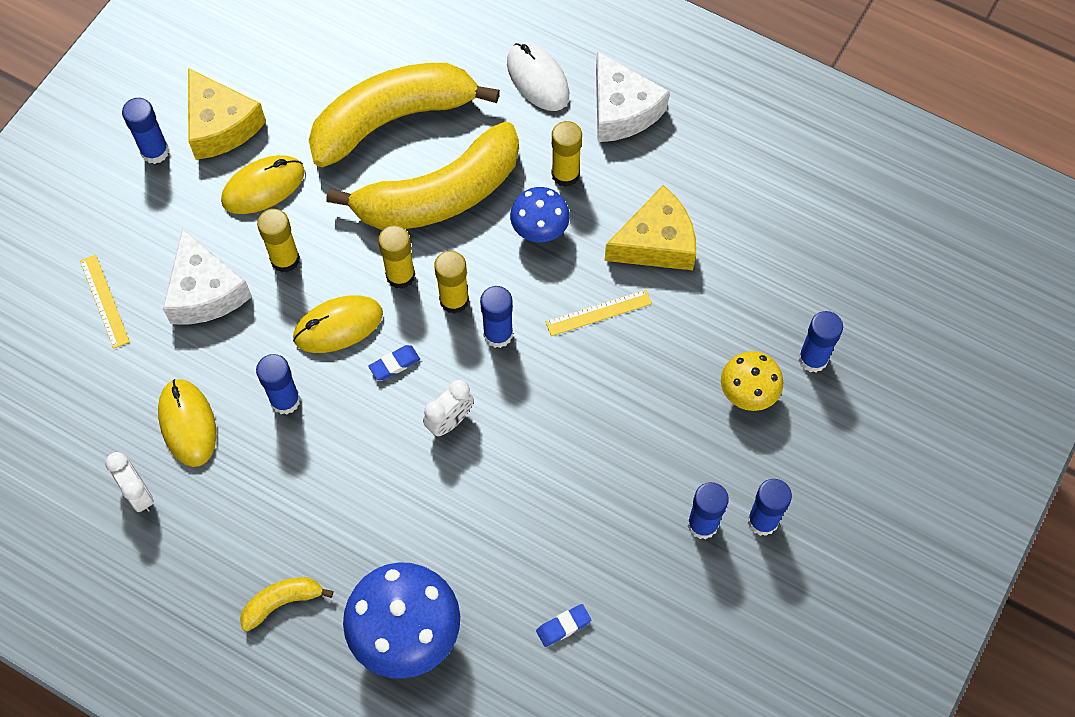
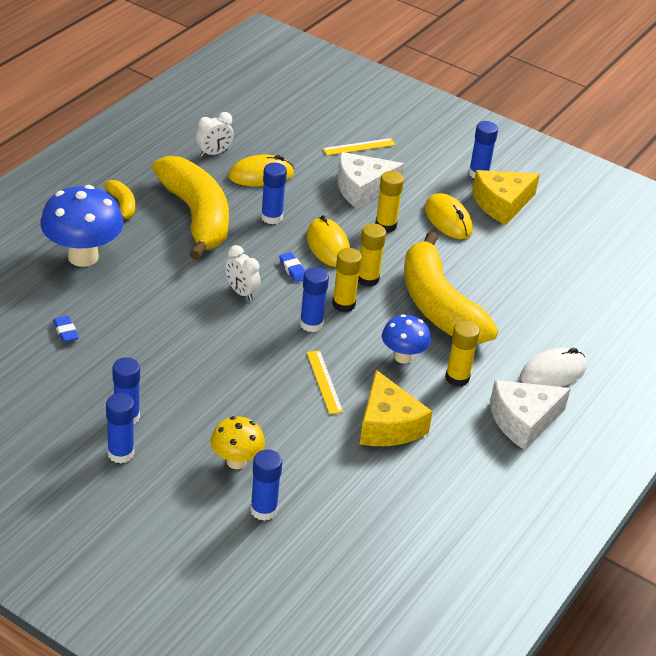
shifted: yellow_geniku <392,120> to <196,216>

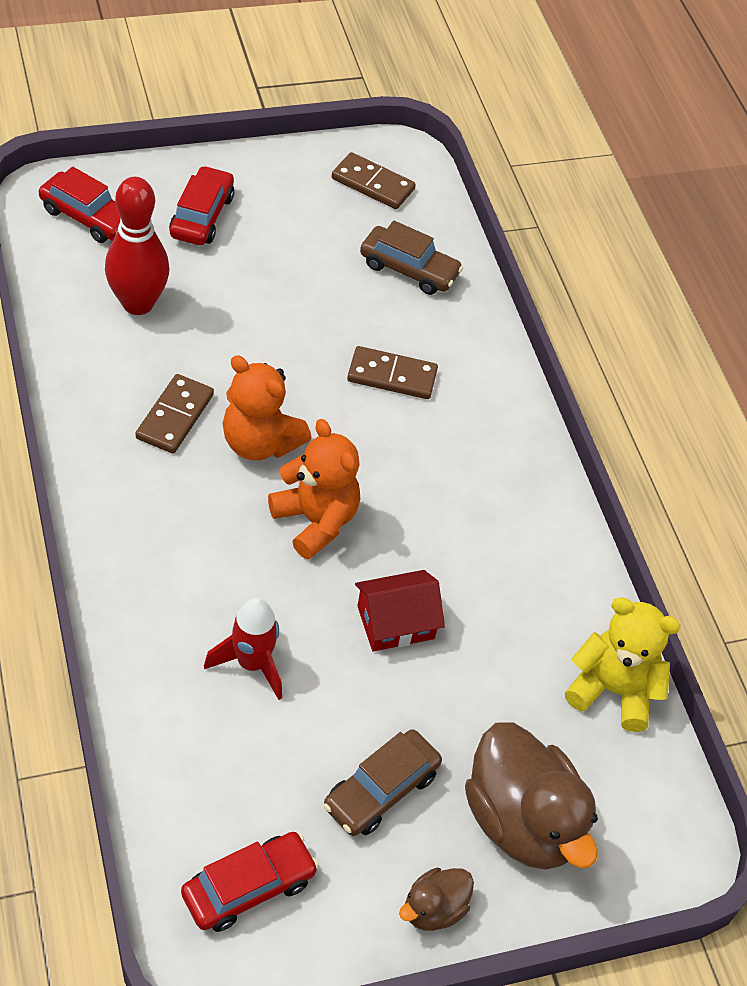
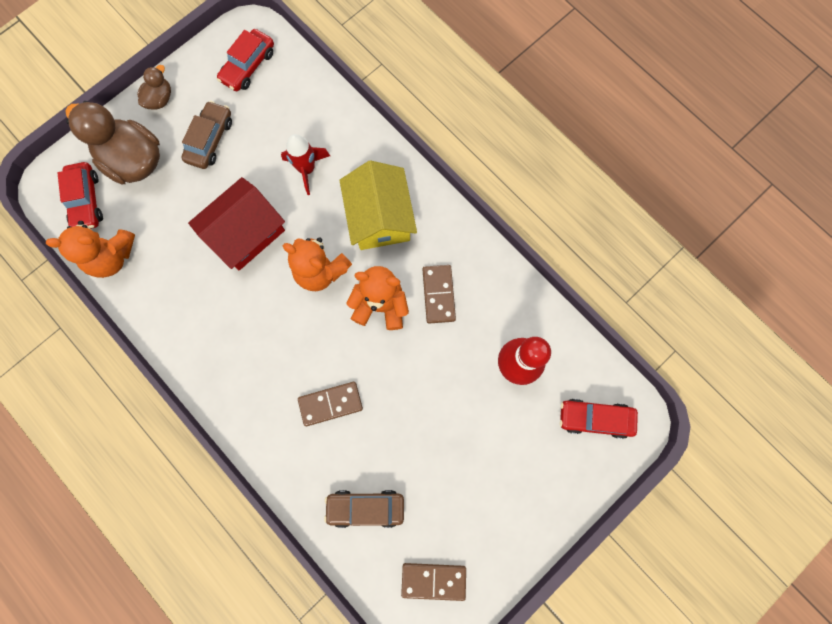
new: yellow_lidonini <379,217>
shifted: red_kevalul <202,216> to <86,201>
repainted: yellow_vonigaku <613,690> to orange_vonigaku <112,257>
scaled: red_lidonini <395,622> = <246,233> x1.56

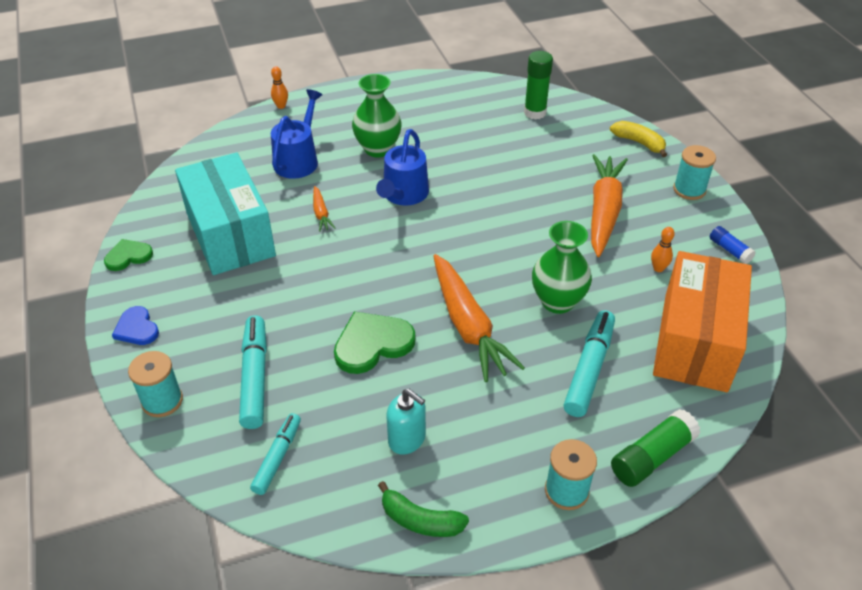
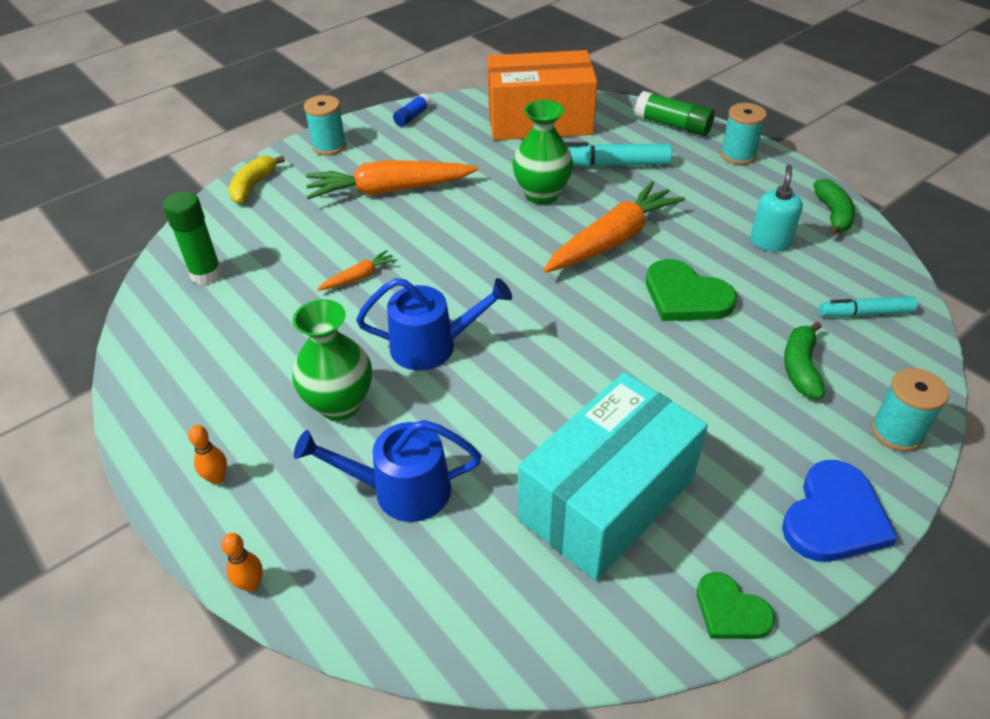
shifted: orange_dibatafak <658,268> to <217,478>; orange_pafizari <321,213> to <359,277>
swapped: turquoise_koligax <255,378> to green_geniku <800,367>
scaled: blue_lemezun <137,328> = <834,517> x1.64

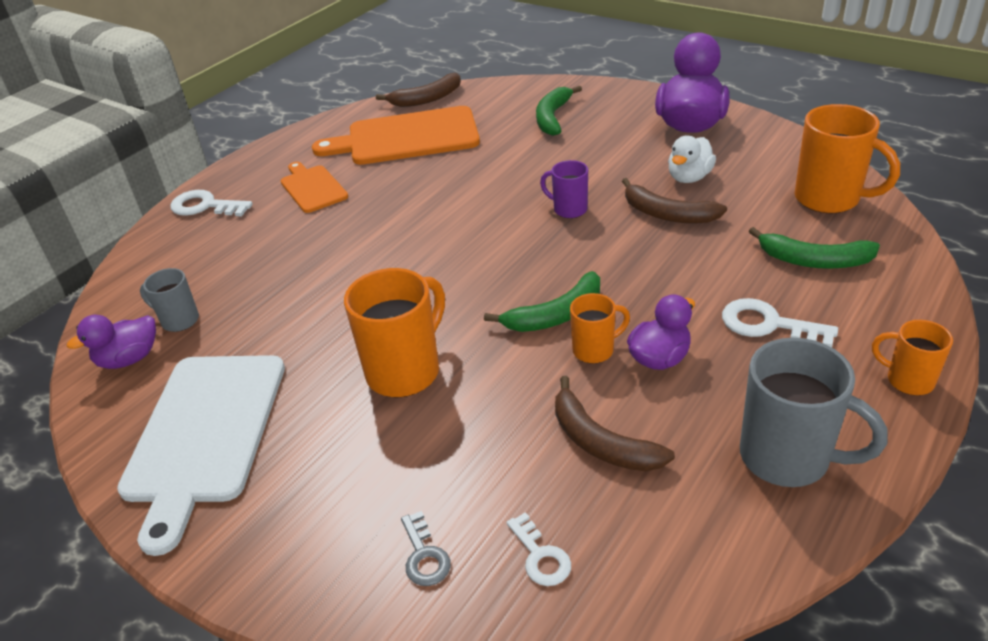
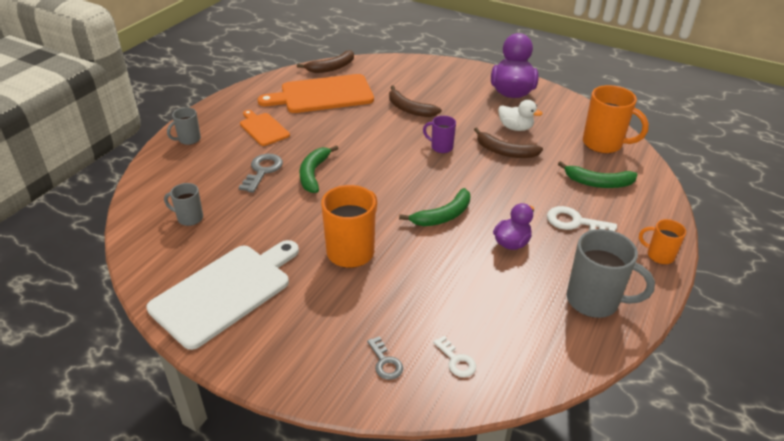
gone: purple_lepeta <129,359>; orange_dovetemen <595,350>
new: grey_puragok <262,171>
shifted: green_geniku <552,117> to <313,173>; brown_geniku <600,441> to <409,109>
swapped: white_puragok <205,206> to grey_dovetemen <188,140>
rotated: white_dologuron <204,433> = <225,292> 135 degrees counterclockwise; white_lepeta <689,177> = <515,128> 90 degrees counterclockwise

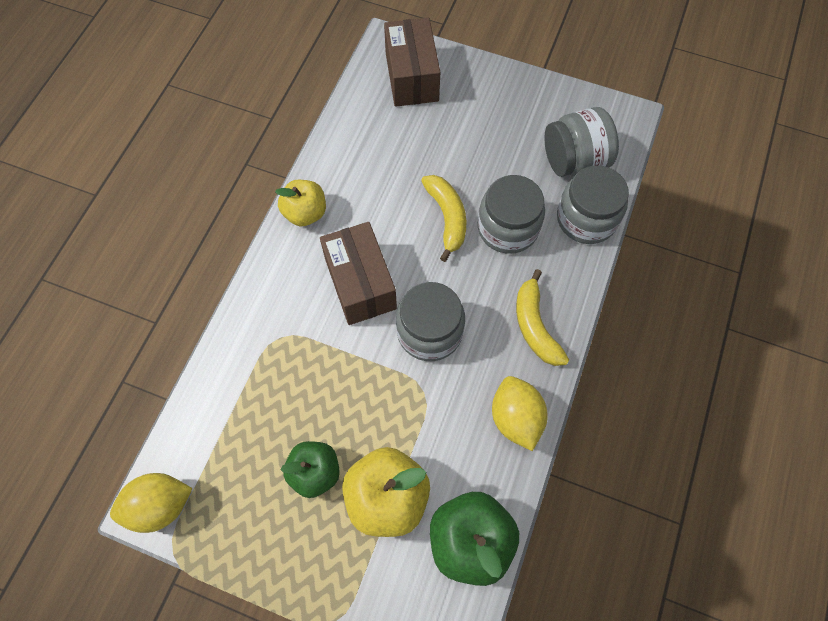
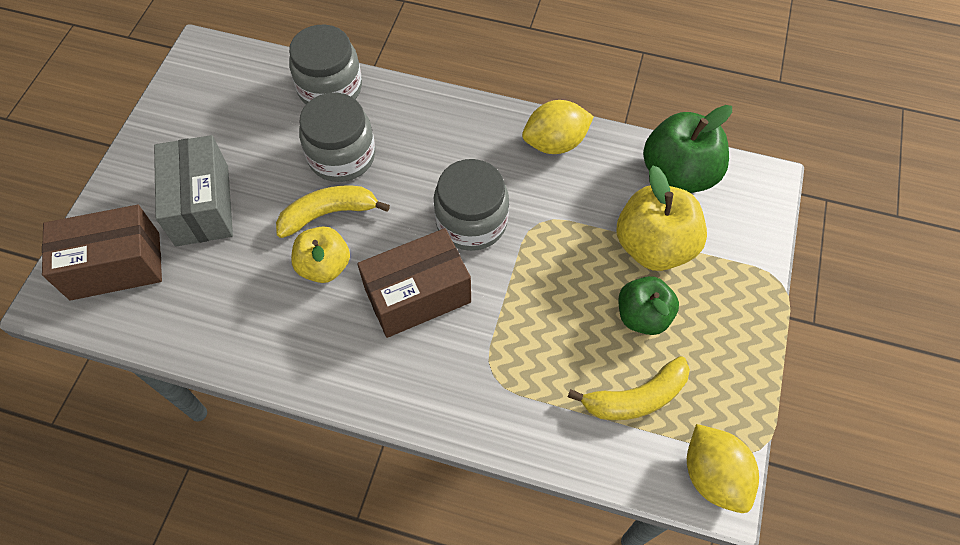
gone: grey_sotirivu <574,161>
new: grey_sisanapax <202,205>
shifted: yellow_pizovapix <305,213> to <324,266>; yellow_geniku <535,326> to <635,398>

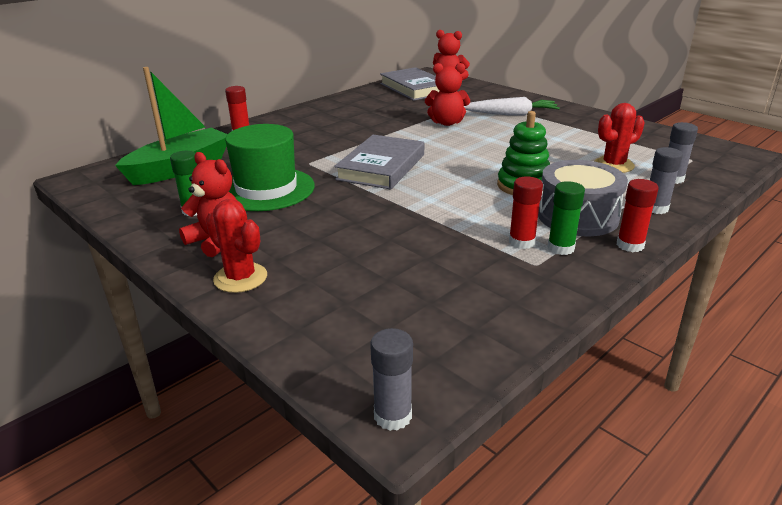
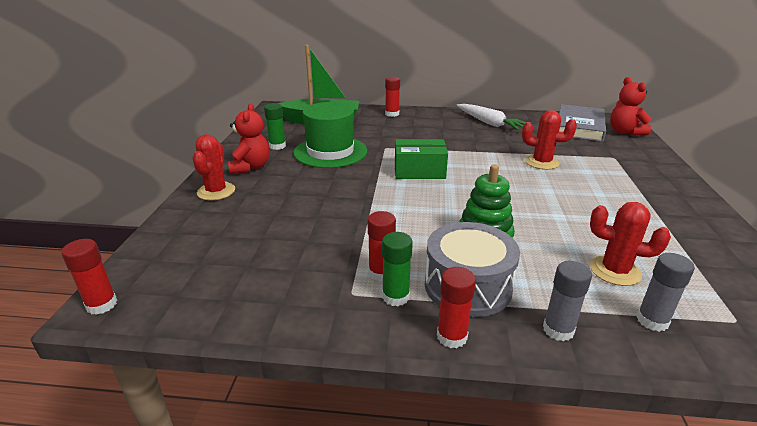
shifted: white_pafizari <511,114> to <489,123>
swapped: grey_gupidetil <381,167> to green_sisanapax <419,171>; red_vonigaku <447,123> to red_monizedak <542,162>
repainted: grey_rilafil <392,416> to red_rilafil <101,304>

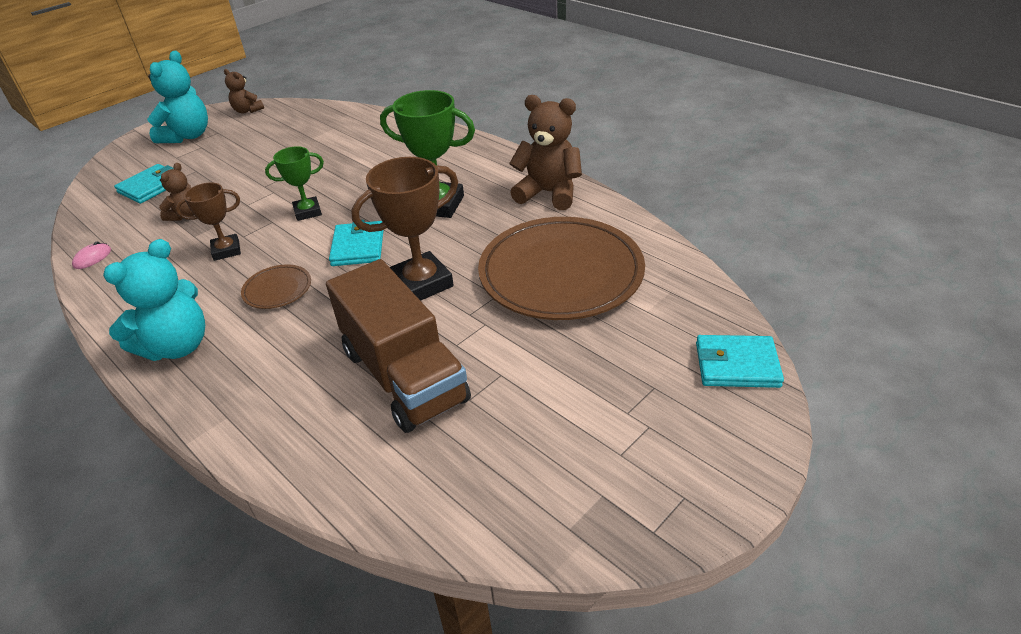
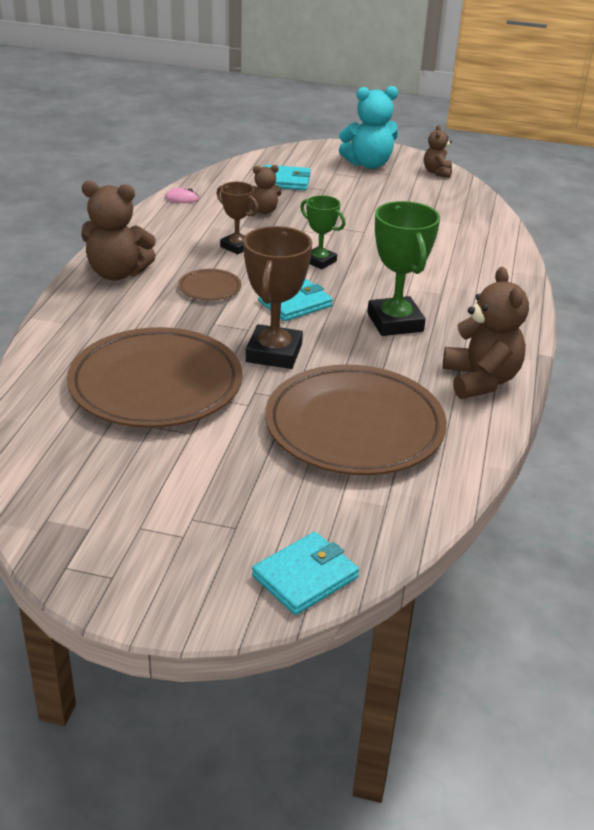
swapped: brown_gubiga <404,375> to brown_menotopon <156,384>
repainted: turquoise_vonigaku <177,346> to brown_vonigaku <117,273>
rotated: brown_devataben <421,283> = <274,353> 75 degrees clockwise; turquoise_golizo <737,365> = <305,577> 75 degrees clockwise

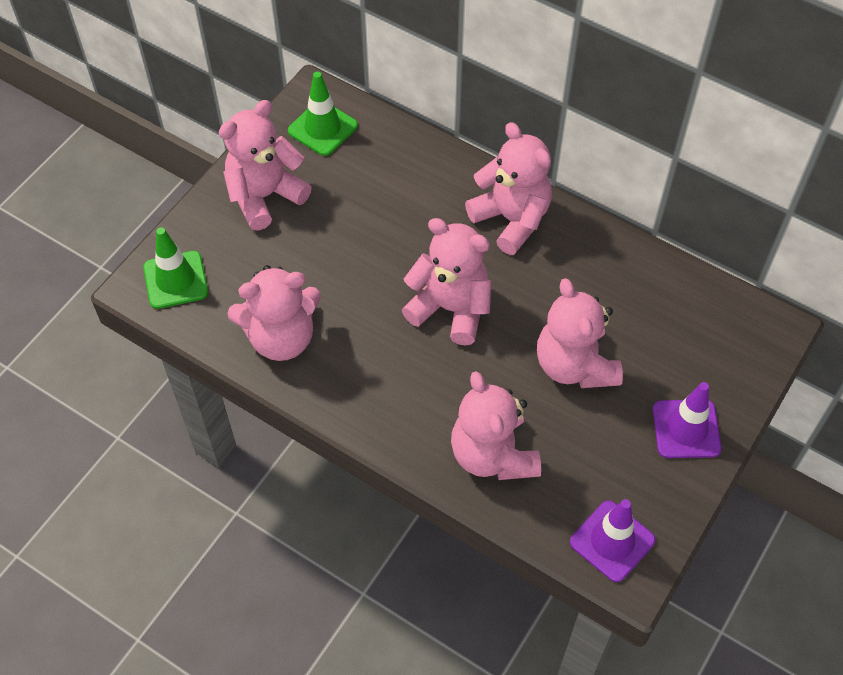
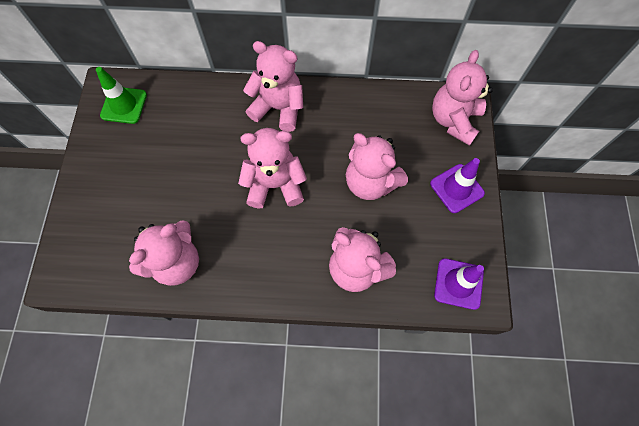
gone: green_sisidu <175,280>
shifted: pink_vonigaku <265,196> to <454,120>

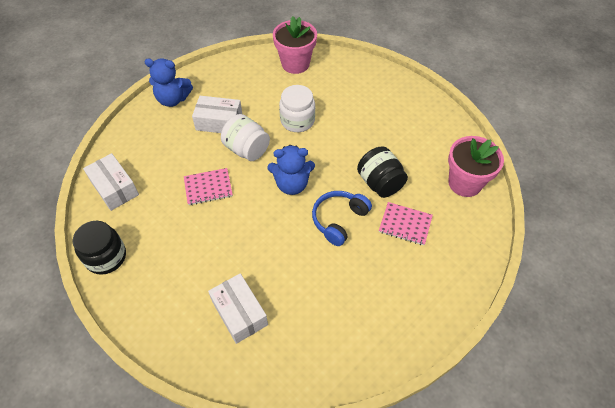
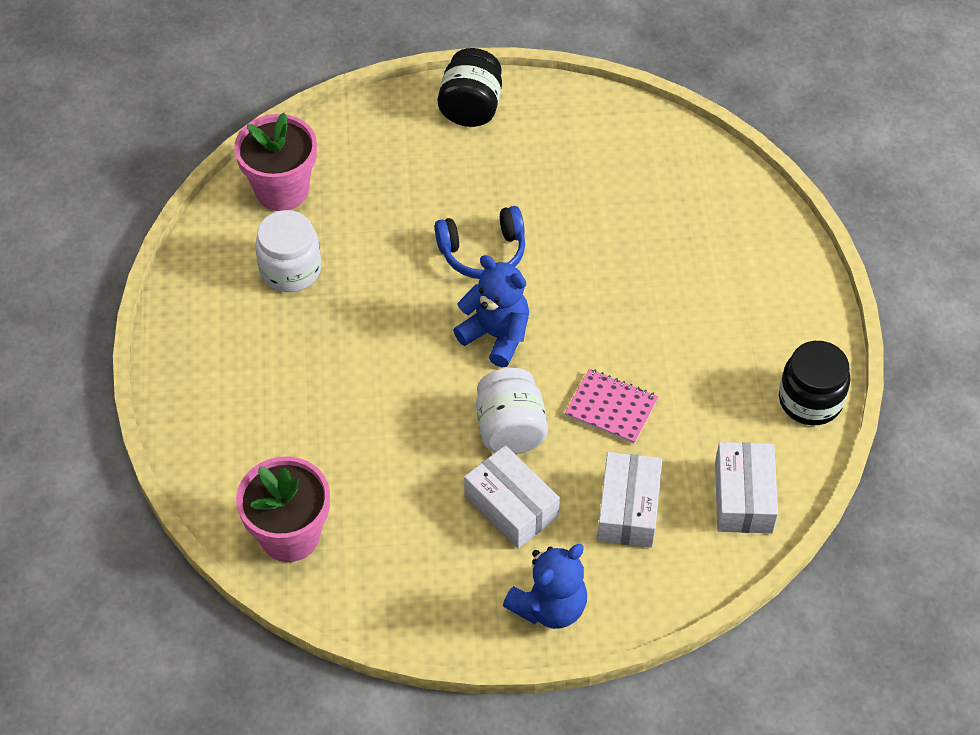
gone: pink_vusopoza <405,224>
shifted: white_sotirivu <297,121> to <290,269>; black_sotirivu <380,183> to <471,107>; white_sisanapax <239,313> to <628,509>
rotated: blue_vonigaku <173,99> = <549,606> 90 degrees clockwise

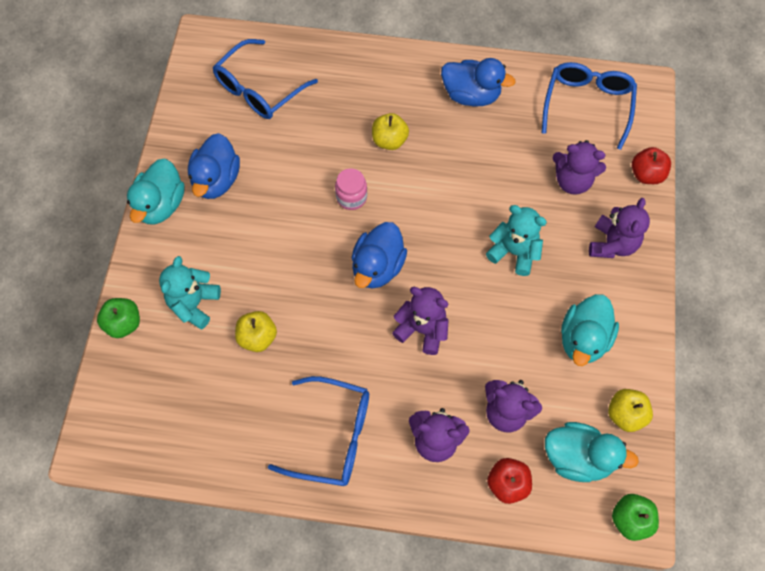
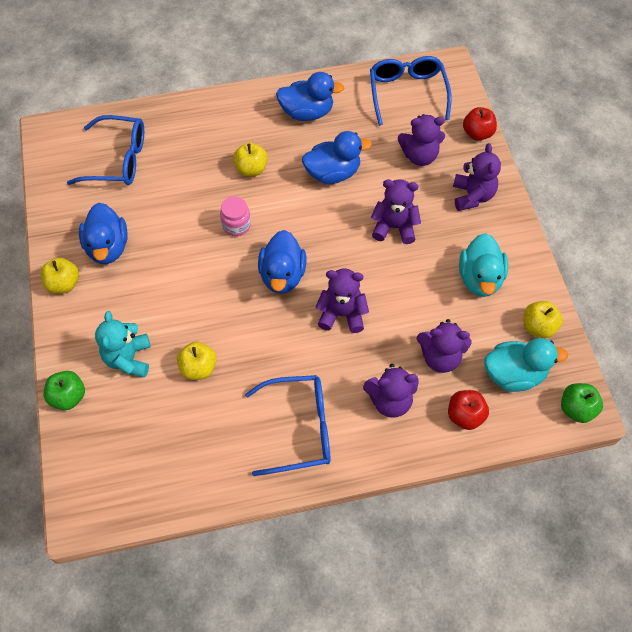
new: blue_lepeta <333,173>
swapped: turquoise_lepeta <161,205> to yellow_pizovapix <64,284>
repainted: turquoise_vonigaku <514,252> to purple_vonigaku <394,227>
rotated: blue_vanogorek <259,89> = <117,159> 105 degrees counterclockwise

